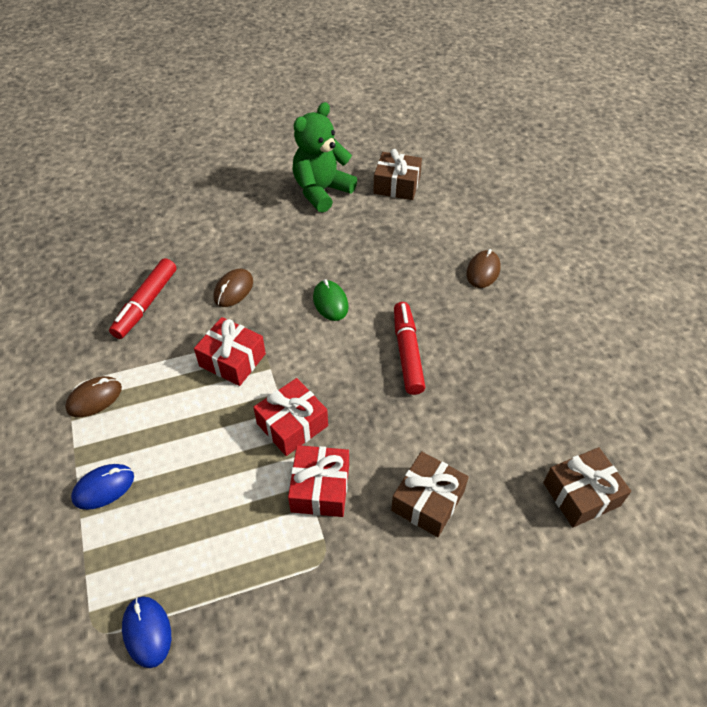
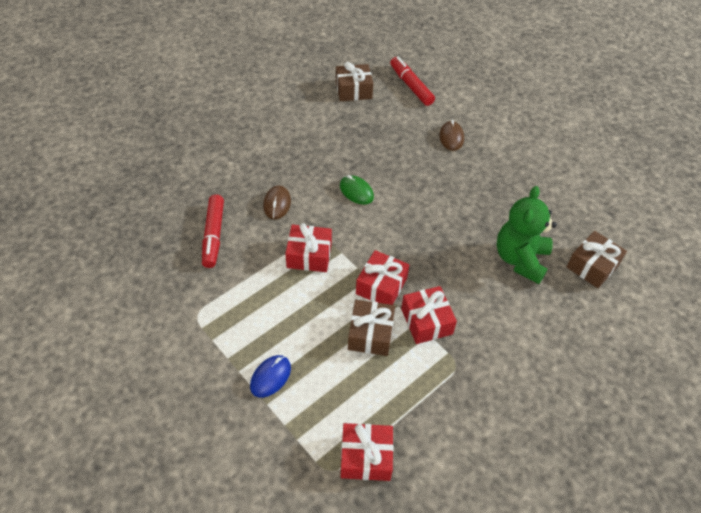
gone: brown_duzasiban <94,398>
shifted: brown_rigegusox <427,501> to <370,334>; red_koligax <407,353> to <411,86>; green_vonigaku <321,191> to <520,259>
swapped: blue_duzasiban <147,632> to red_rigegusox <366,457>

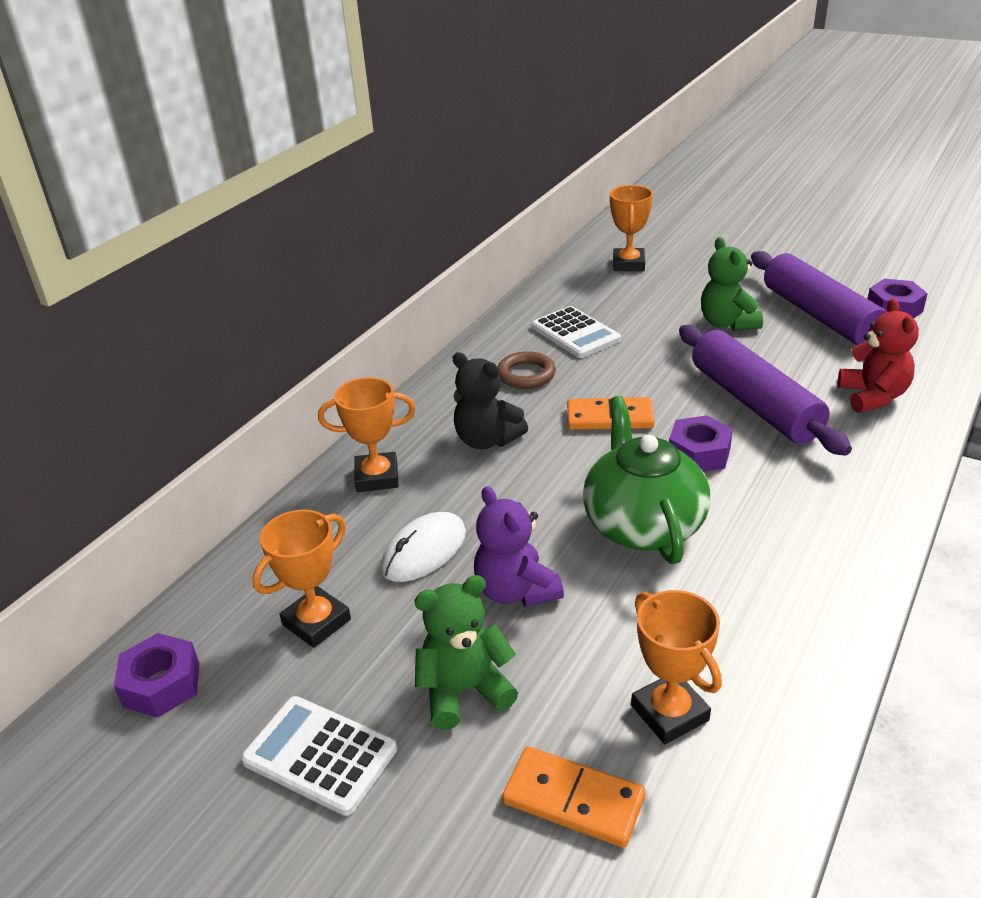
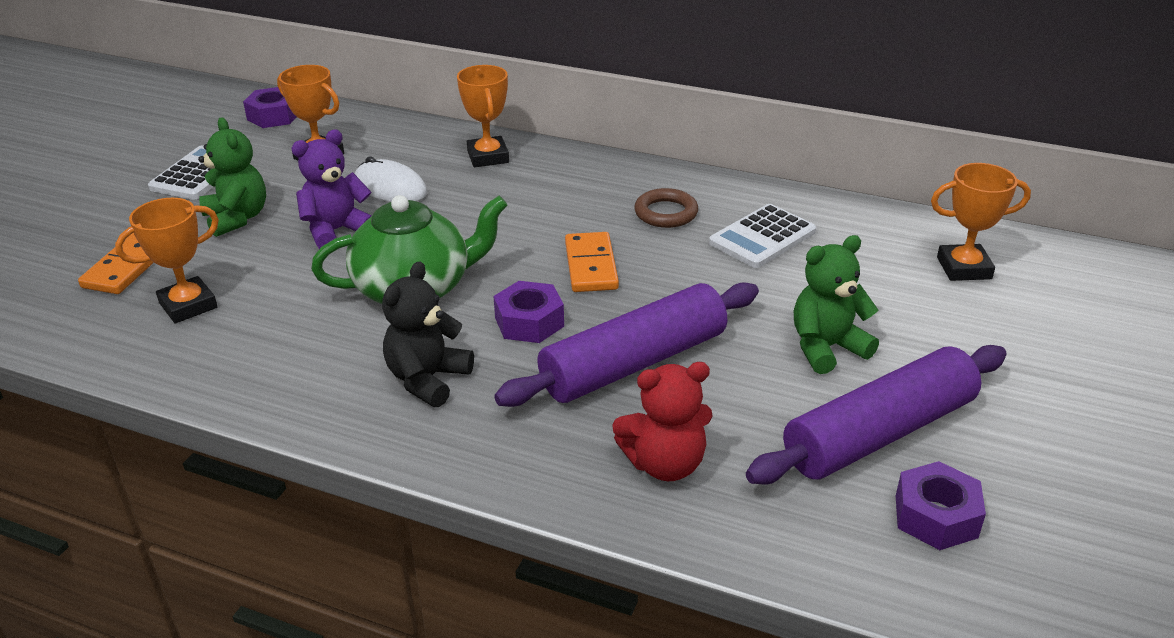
shifted: black_vonigaku <487,440> to <427,379>

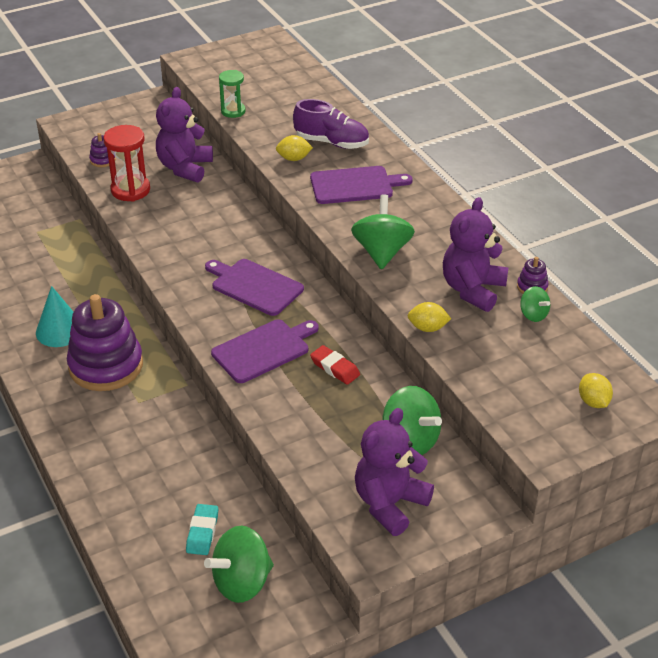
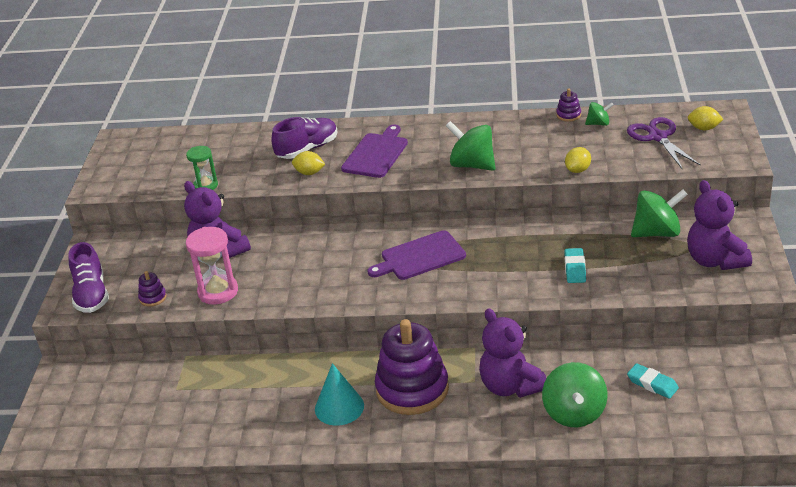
gone: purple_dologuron <263,350>; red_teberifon <335,368>
new: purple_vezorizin <91,295>; turquoise_teberifon <575,268>; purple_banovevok <658,137>
shifted: purple_vonigaku <472,290> to <510,386>; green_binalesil <242,582> to <574,413>
repainted: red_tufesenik <130,190> to pink_tufesenik <218,292>
rotated: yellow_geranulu <294,159> = <309,173> 75 degrees clockwise

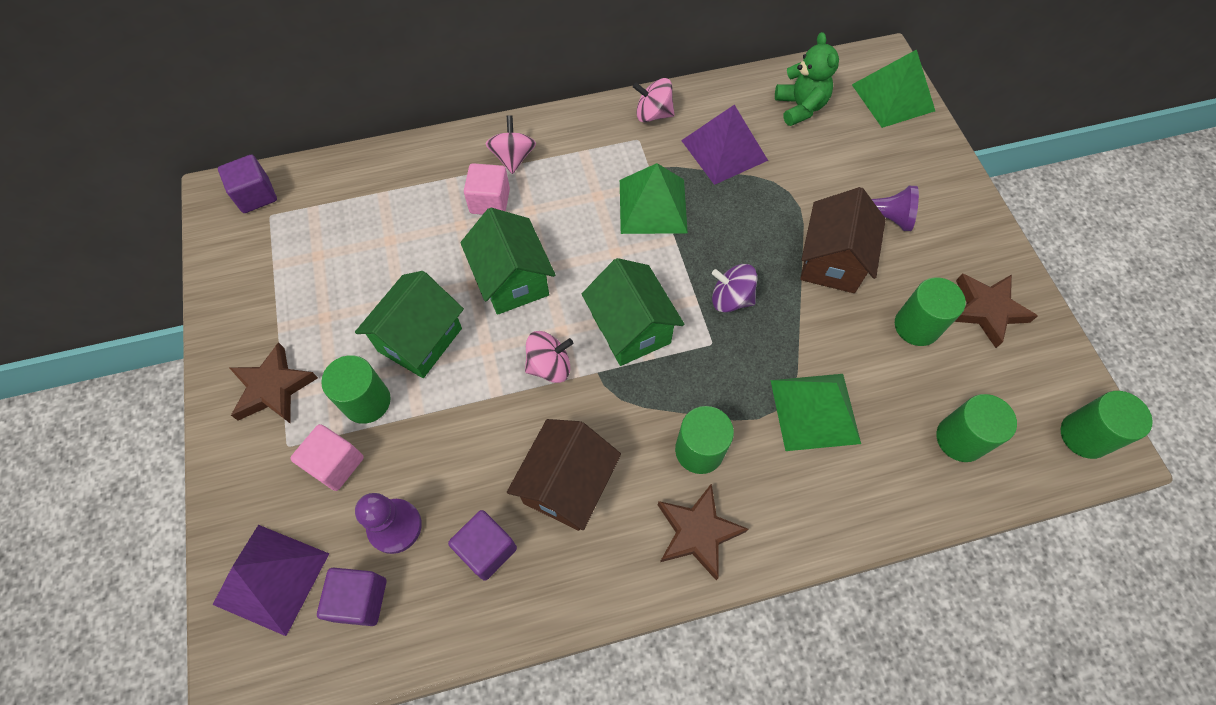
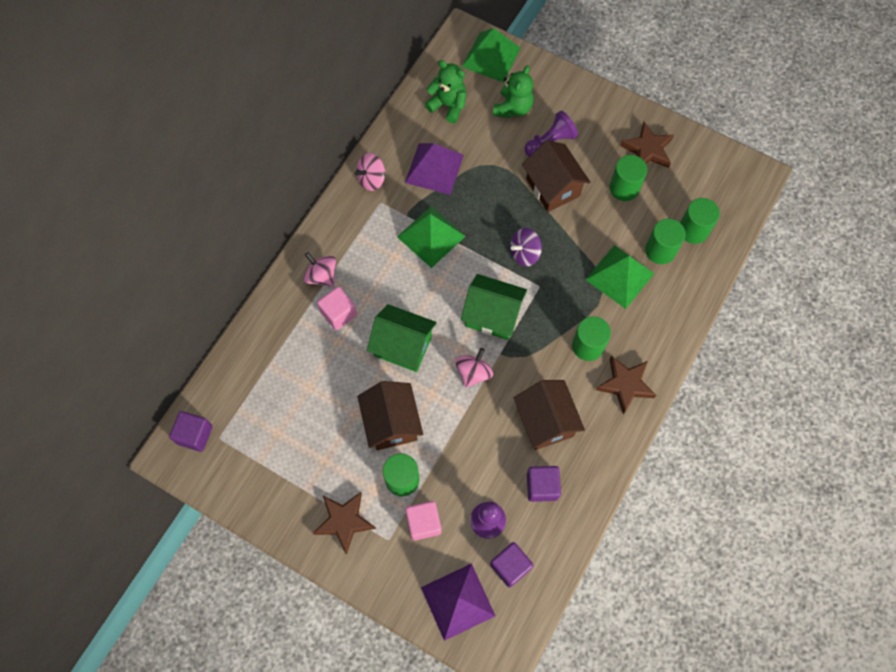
new: green_vonigaku <513,108>
shifted: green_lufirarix <1084,435> to <660,250>
repainted: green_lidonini <420,340> to brown_lidonini <392,423>

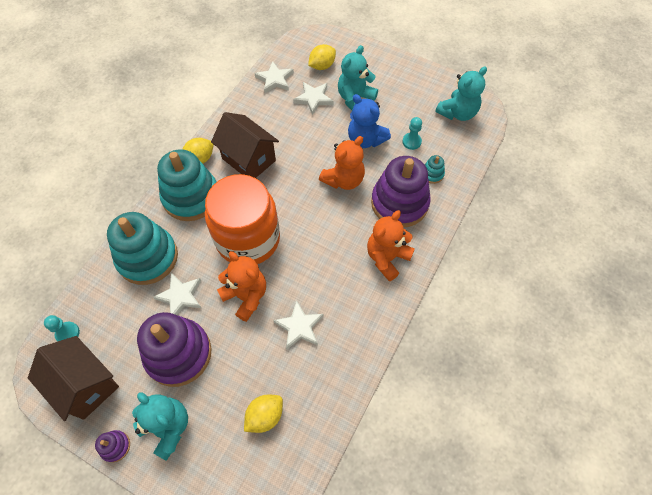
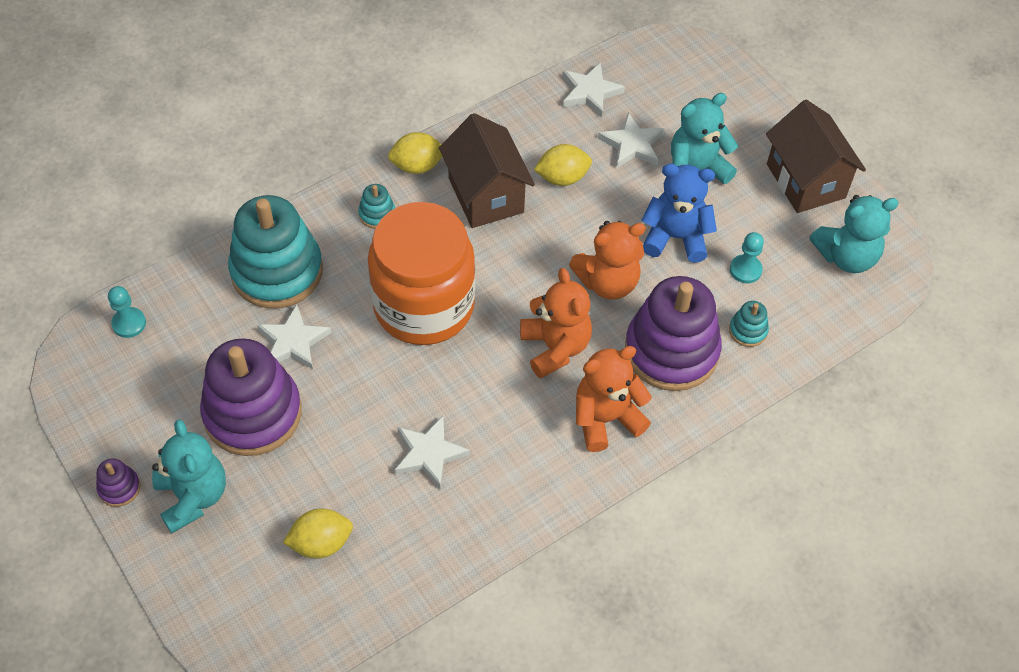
shifted: orange_vonigaku <246,296> to <555,347>; yellow_geranulu <322,66> to <562,178>; brown_lidonini <86,385> to <805,181>
rotated: blue_vonigaku <365,140> = <675,237> 120 degrees clockwise
scaled: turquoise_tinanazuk <191,197> = <377,214> x0.41

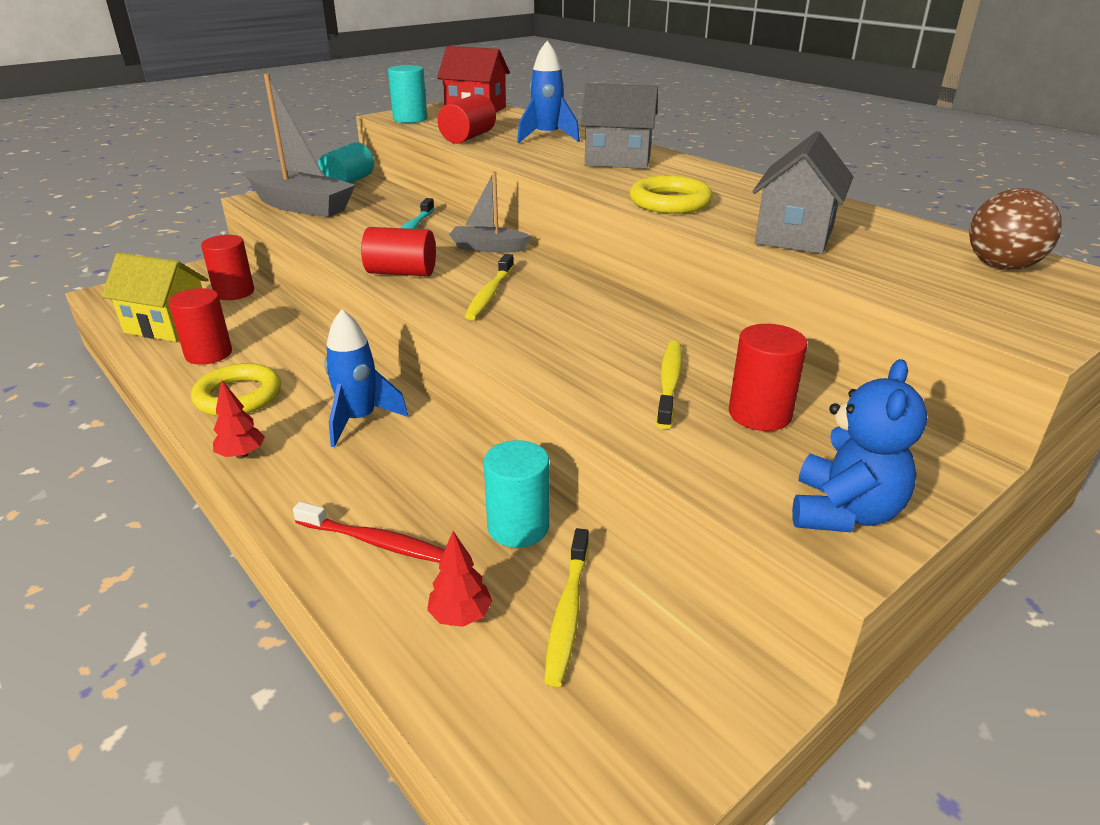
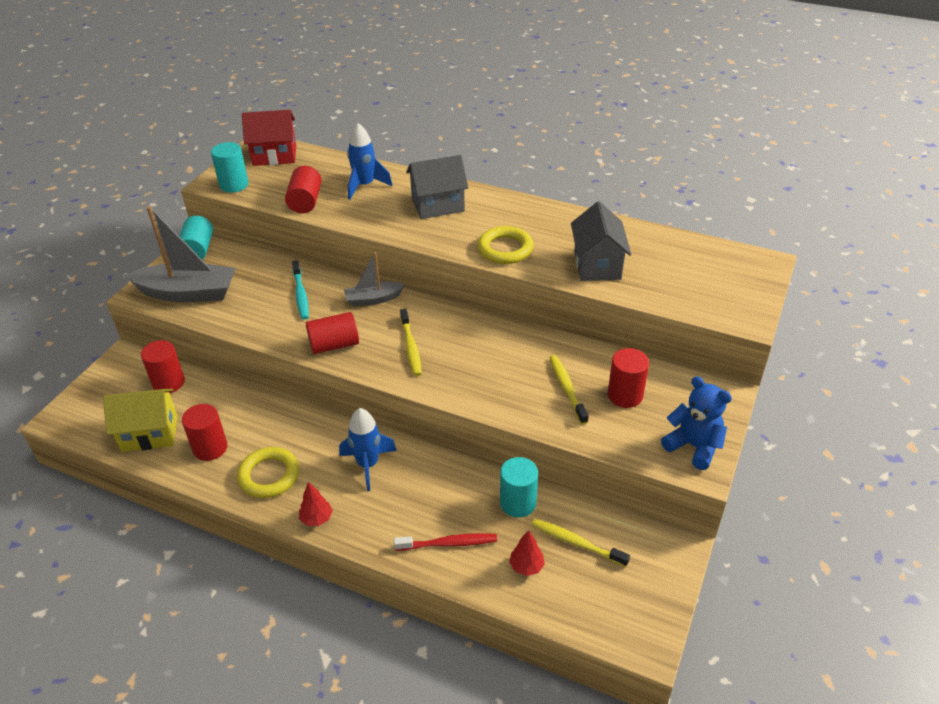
gone: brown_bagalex <1001,267>
rotated: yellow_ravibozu <568,613> = <576,543> 135 degrees clockwise; blue_vonigaku <843,512> = <693,446> 45 degrees counterclockwise

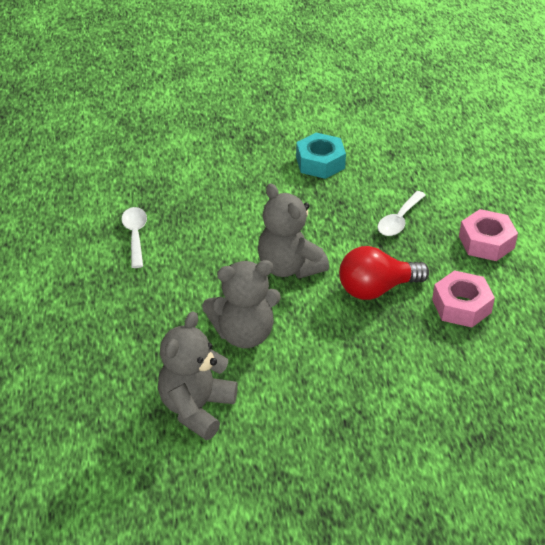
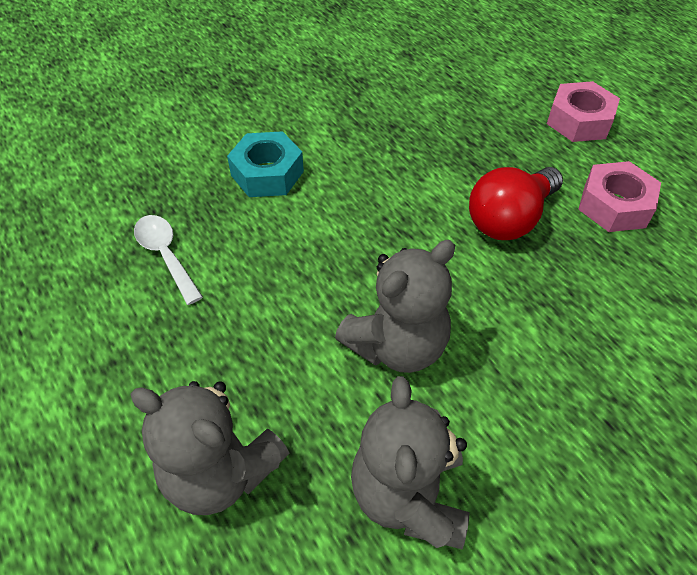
gone: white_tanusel <399,220>
shifted: grey_vonigaku <289,267> to <220,471>; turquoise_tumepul <320,162> to <267,173>

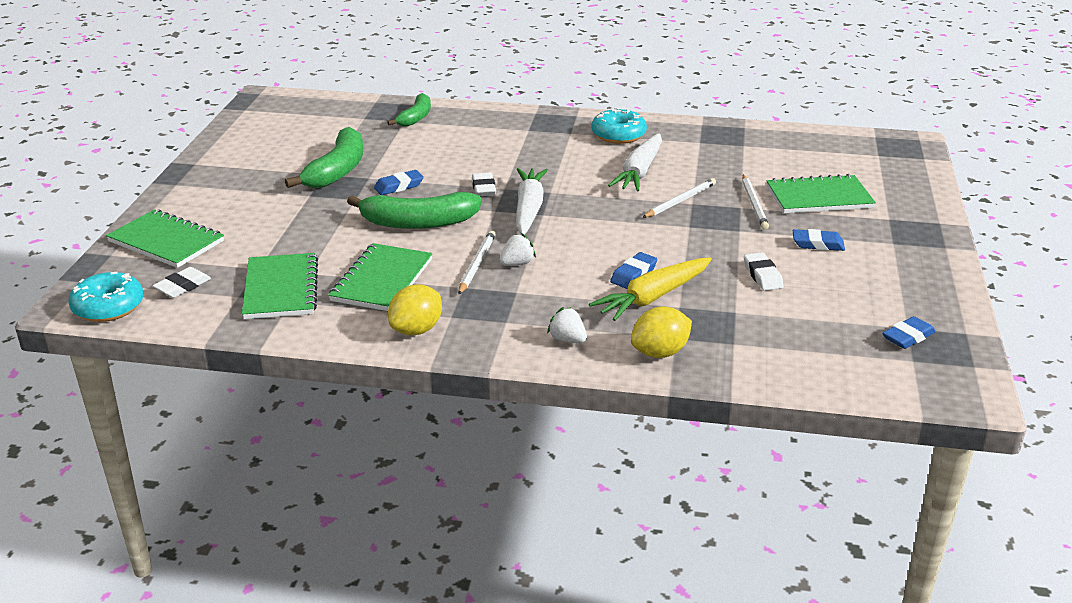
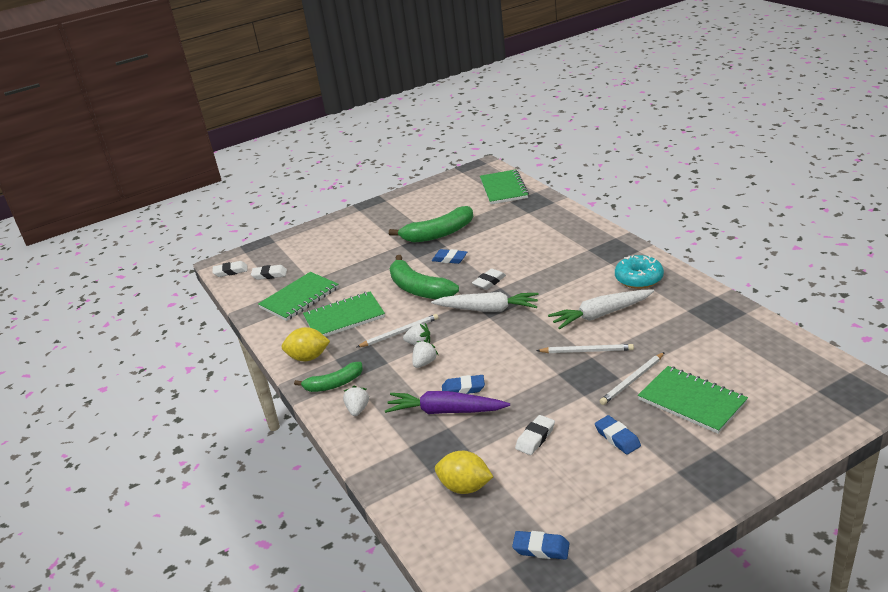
new: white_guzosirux <424,363>
shifted: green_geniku <415,117> to <334,384>; yellow_geranulu <660,353> to <465,487>; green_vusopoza <166,241> to <503,189>
swapped: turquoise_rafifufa <108,307> to white_teberifon <230,271>
repainted: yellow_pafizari <653,297> to purple_pafizari <445,411>
rotated: white_pafizari <529,209> = <488,309> 45 degrees clockwise

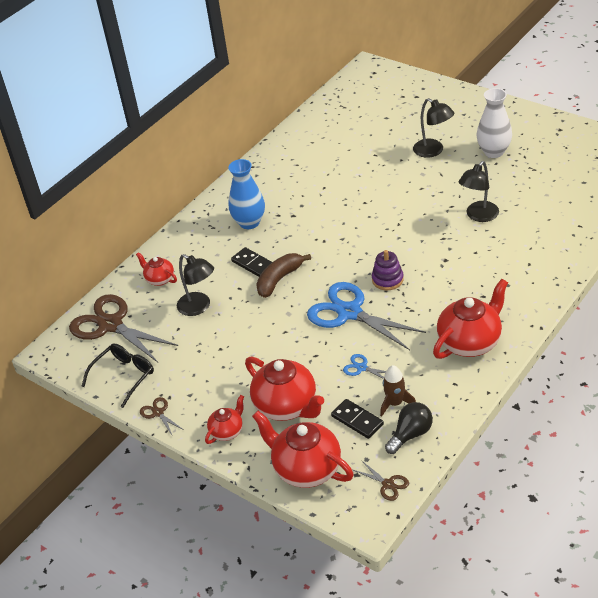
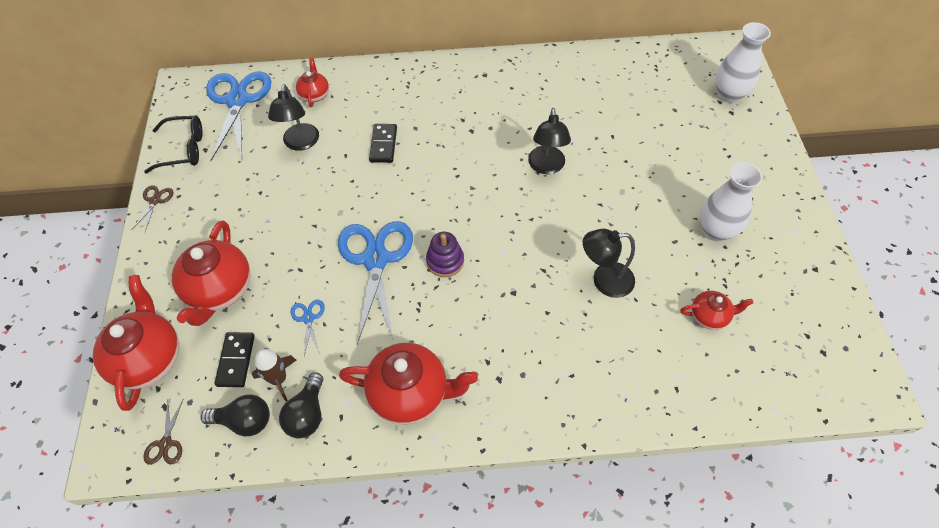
gone: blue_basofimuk <249,222>; brown_geniku <279,279>
new: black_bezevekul <307,414>; white_basofimuk <729,94>
shifted: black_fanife <433,151> to <546,167>; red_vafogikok <227,431> to <709,316>
repainted: brown_banovevok <110,325> to blue_banovevok <237,100>

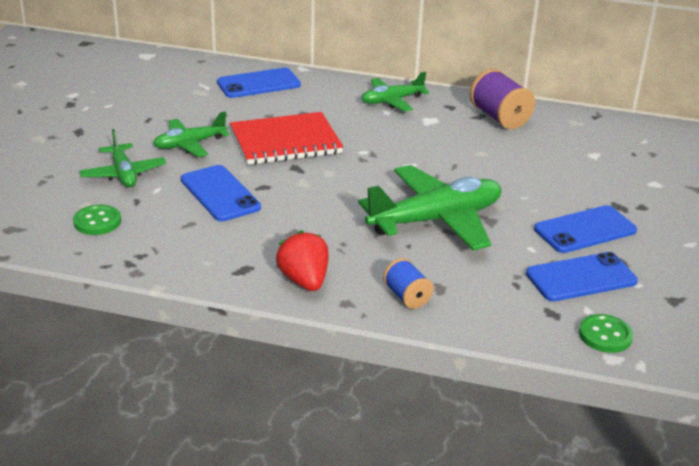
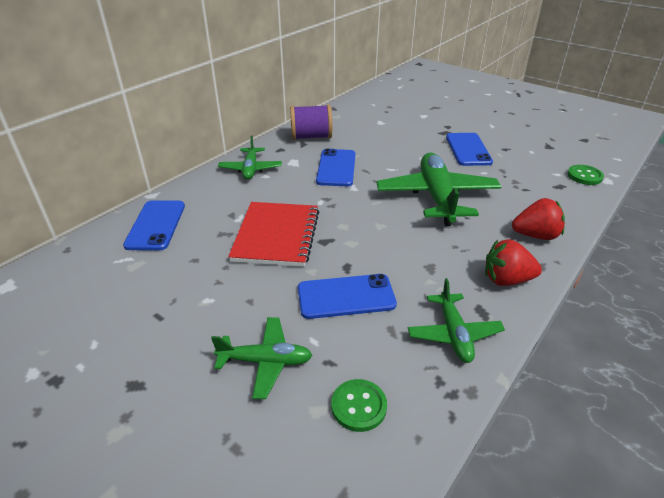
shifted: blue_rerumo <581,278> to <336,168>; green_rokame <189,144> to <453,334>
swapped: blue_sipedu <407,296> to red_guzosirux <535,235>

